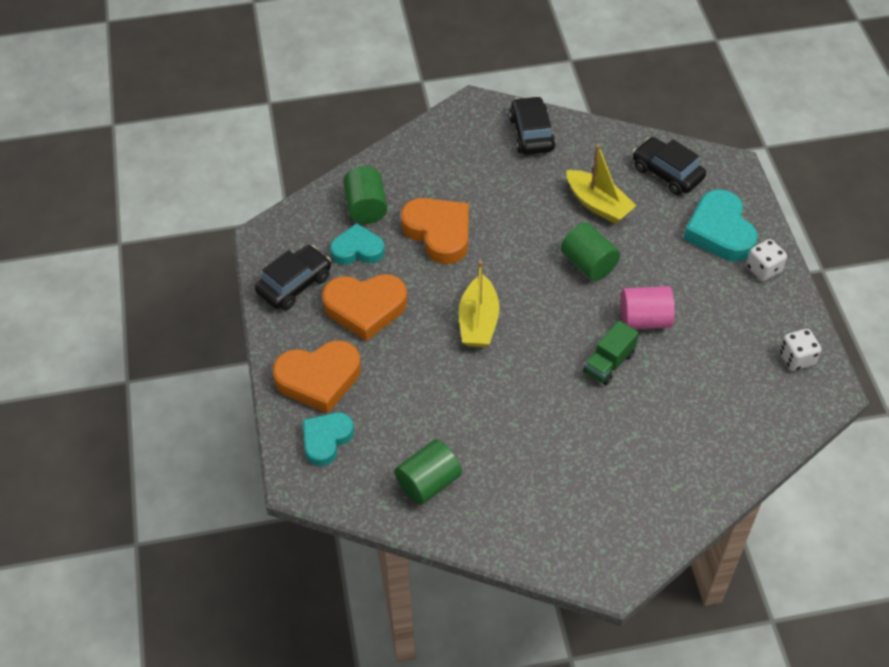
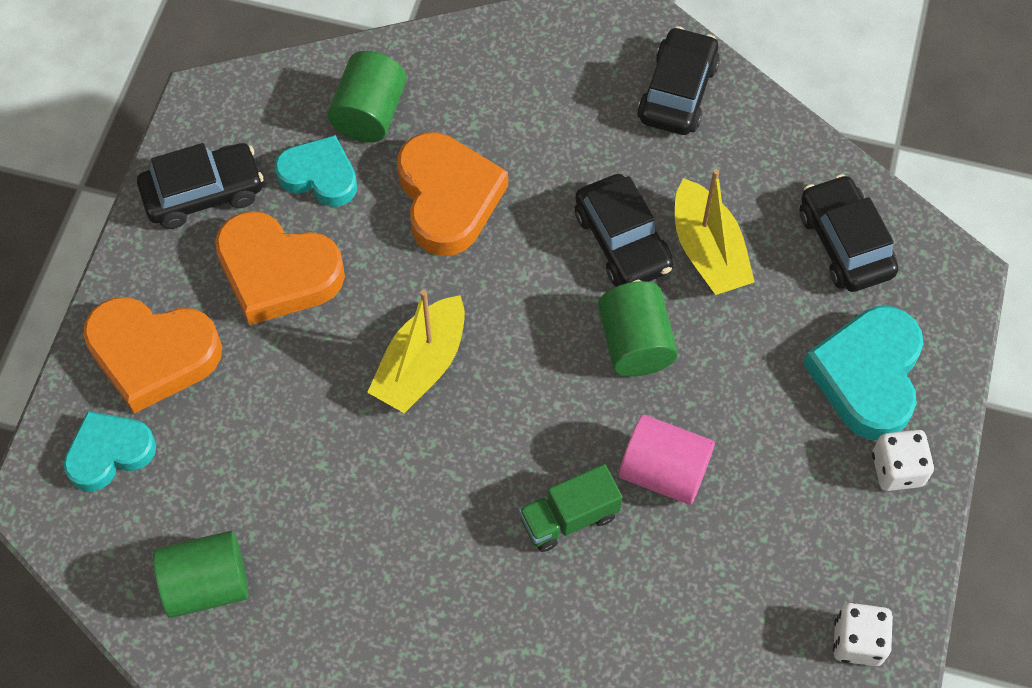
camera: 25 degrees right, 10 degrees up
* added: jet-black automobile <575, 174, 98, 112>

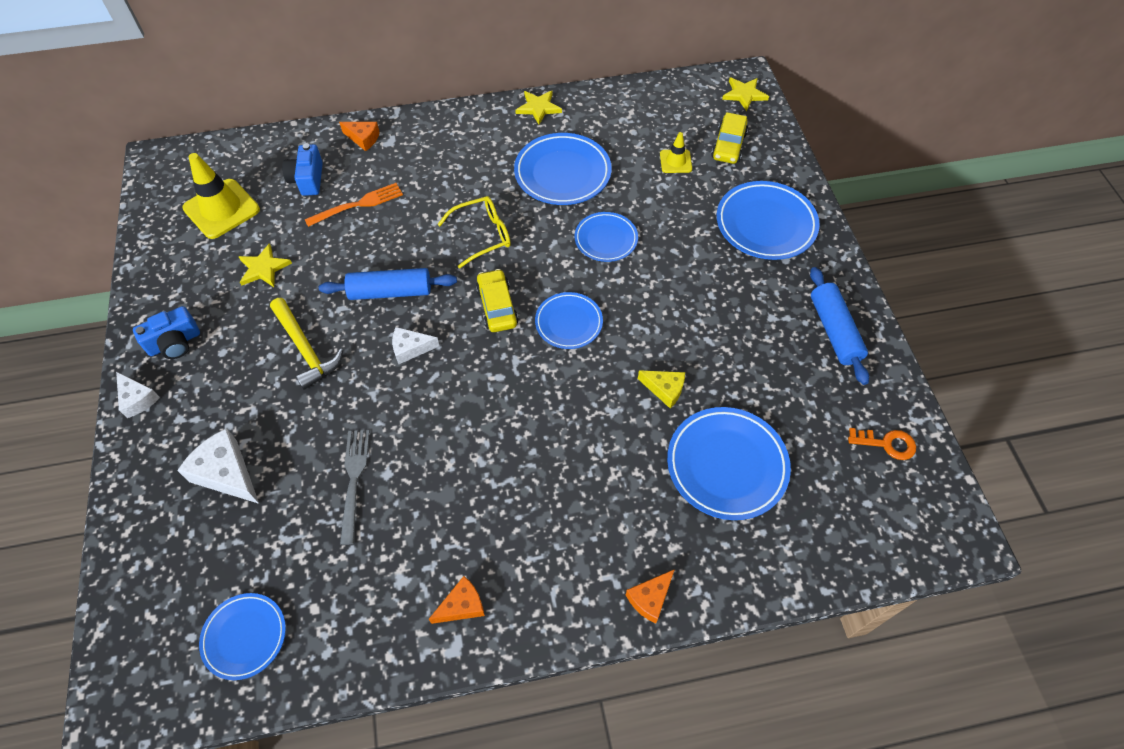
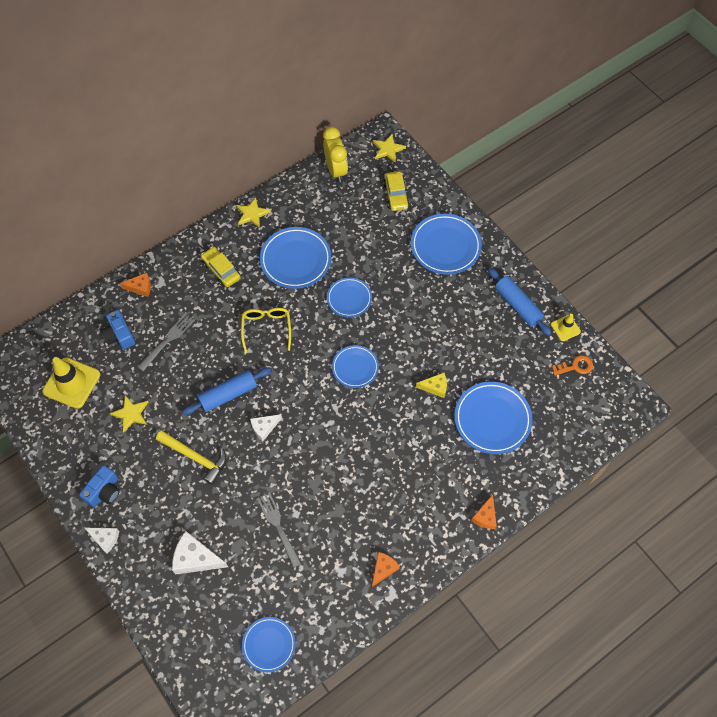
camera: 25 degrees left, 5 degrees up
* added: golden alarm clock <323, 127, 25, 55>
* moved: golden automobile <476, 269, 42, 63> to <201, 246, 40, 41>
* moved: golden safety cone <660, 132, 32, 41> to <551, 314, 30, 27>
* recoloured: bright orange table fork <305, 183, 98, 44> to gray table fork <138, 313, 57, 58>
* turned: golden glasses <438, 196, 73, 73> = <241, 308, 50, 45> 45 degrees counterclockwise

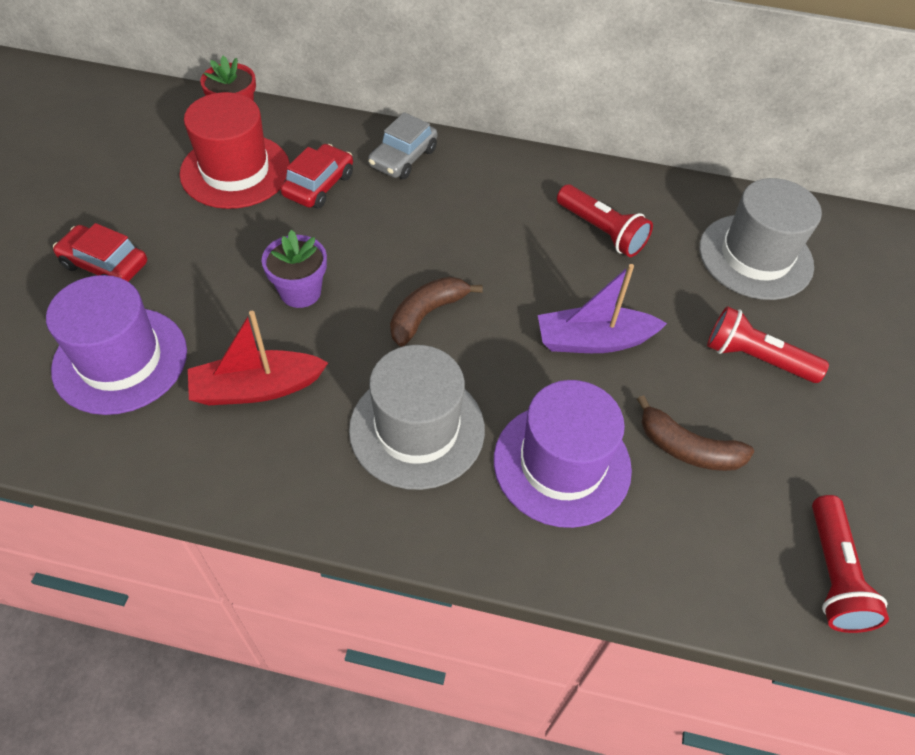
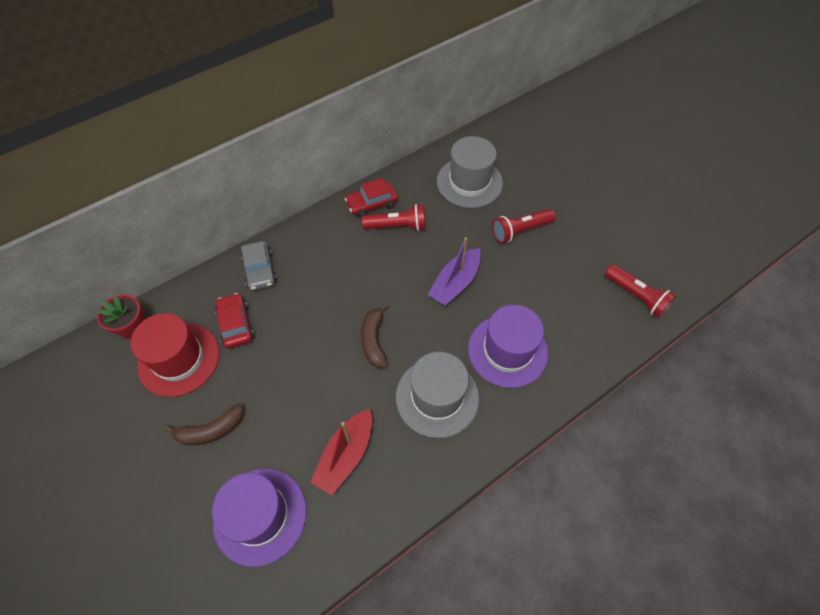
camera: 45 degrees left, 5 degrees up
* removed: violet plant pot <262, 230, 65, 78>
* moved: red automobile <53, 223, 94, 59> to <345, 178, 53, 40>
* moved: brown banana fruit <637, 395, 117, 76> to <164, 403, 80, 43>

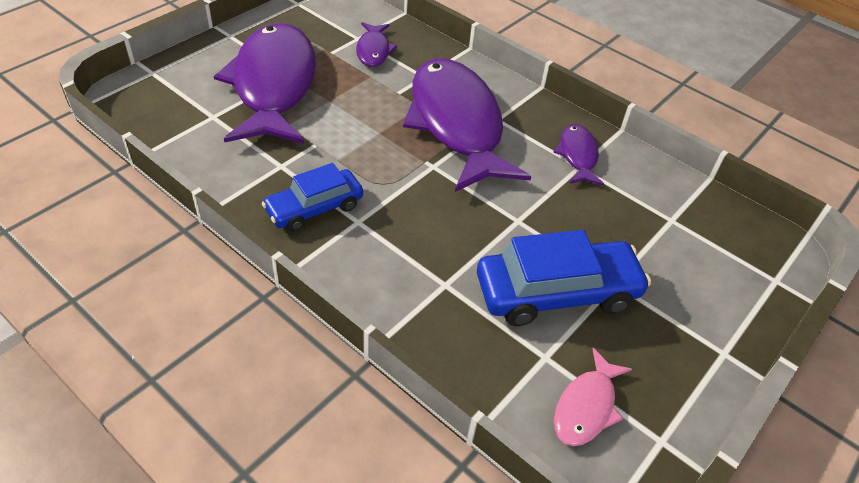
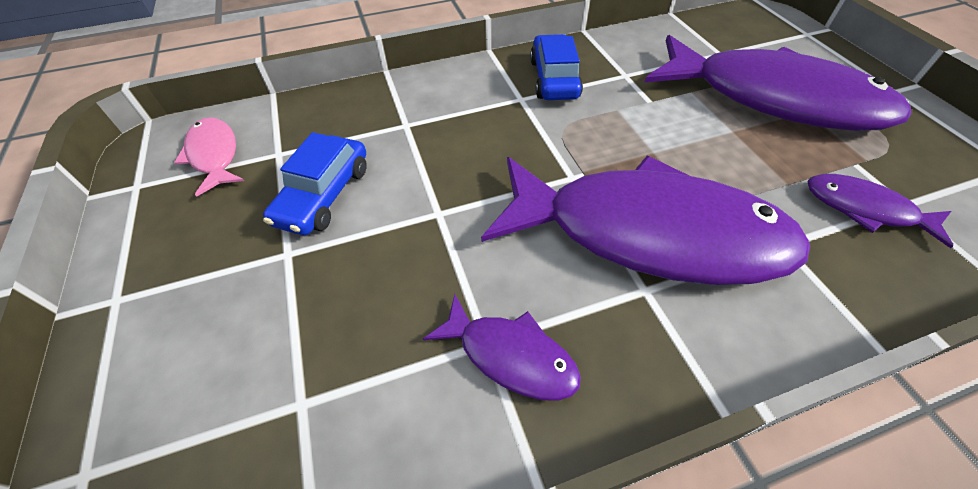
camera: 125 degrees right, 5 degrees up
* resized: cobalt automobile <477, 230, 174, 96> = <263, 132, 104, 103> x0.64

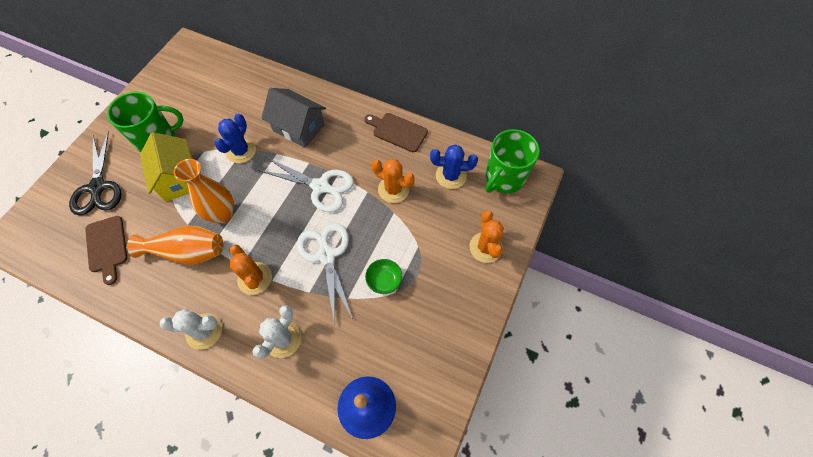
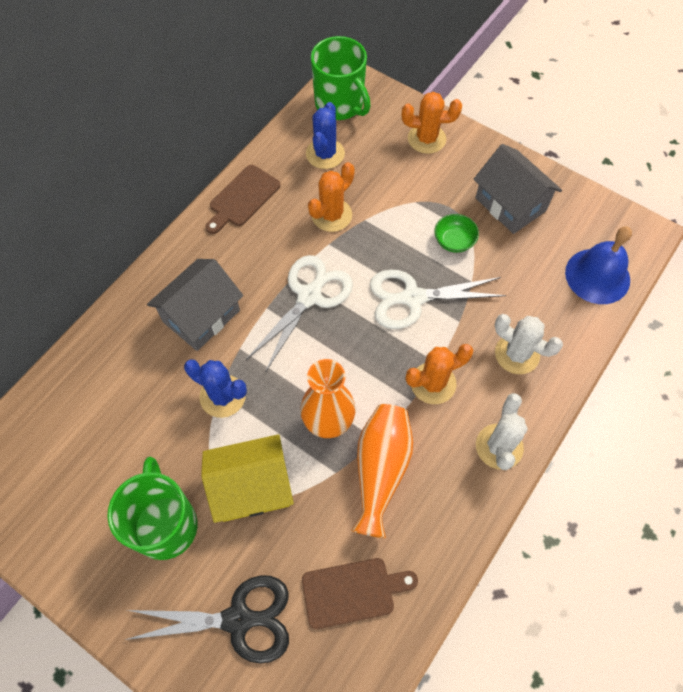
camera: 80 degrees left, 0 degrees up
* added: gray cottage <473, 144, 89, 90>

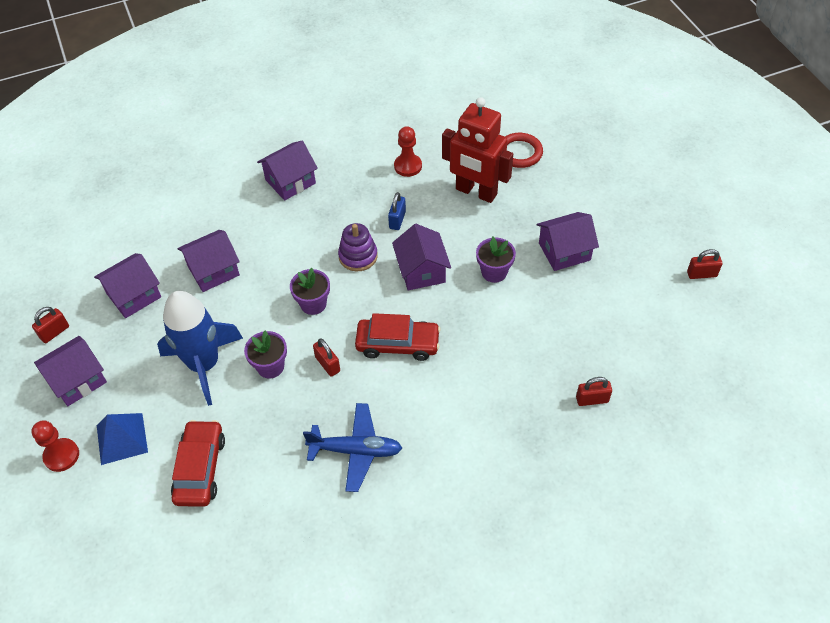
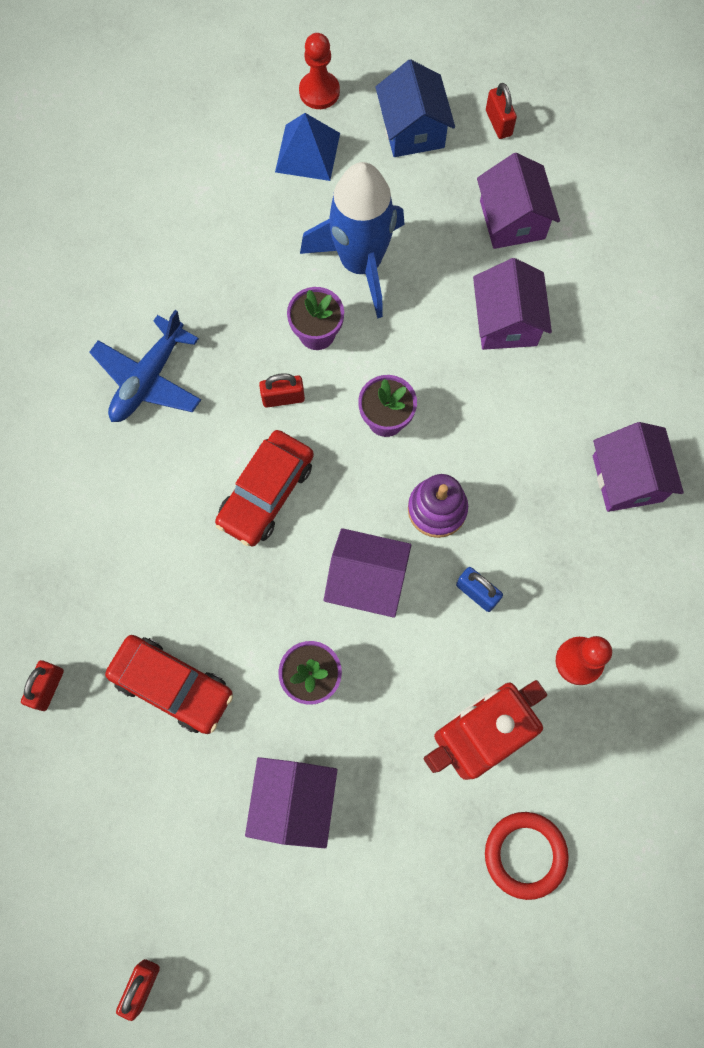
camera: 115 degrees right, 20 degrees up
* moved: red automobile <171, 420, 54, 87> to <105, 635, 128, 99>
* recoloured: violet cottage <34, 336, 73, 70> to cobalt cottage <375, 59, 80, 98>

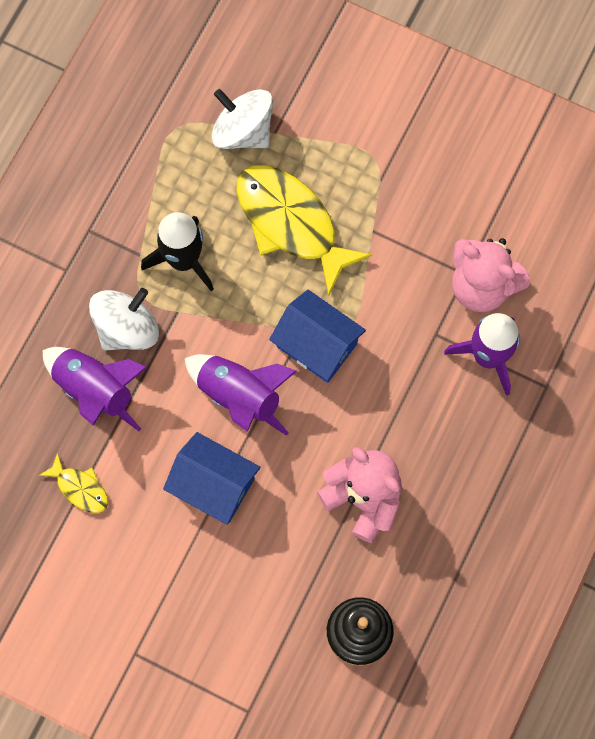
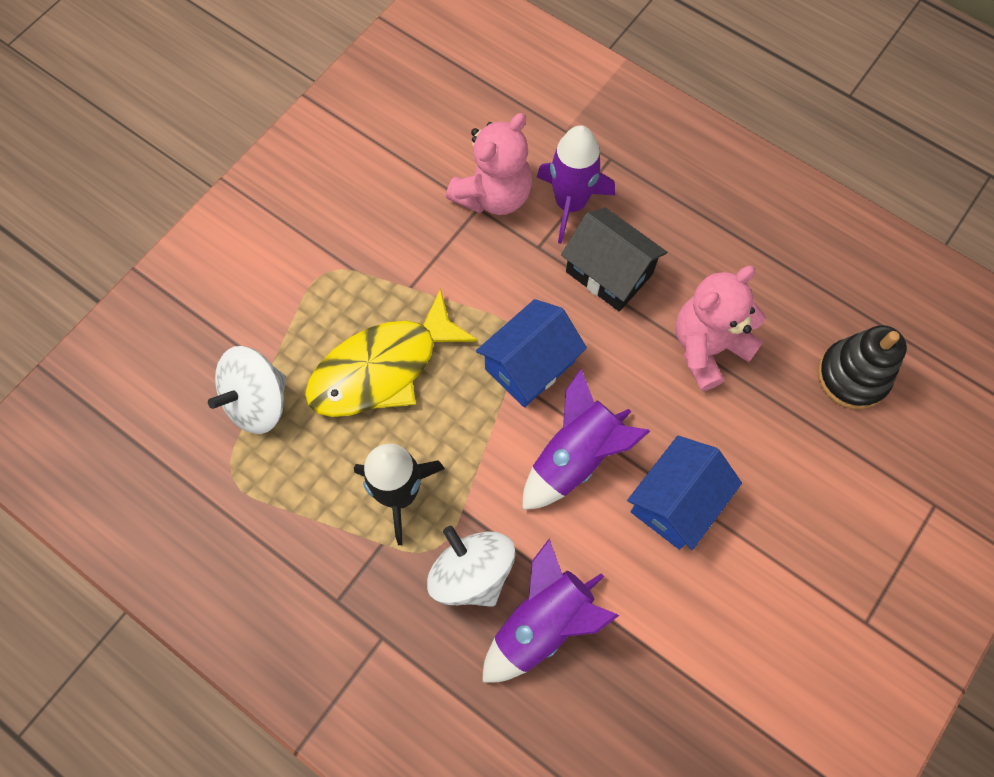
camera: 80 degrees left, 5 degrees down
* removed: golden toy fish <39, 452, 69, 61>
* added: jet-black cottage <561, 207, 106, 105>

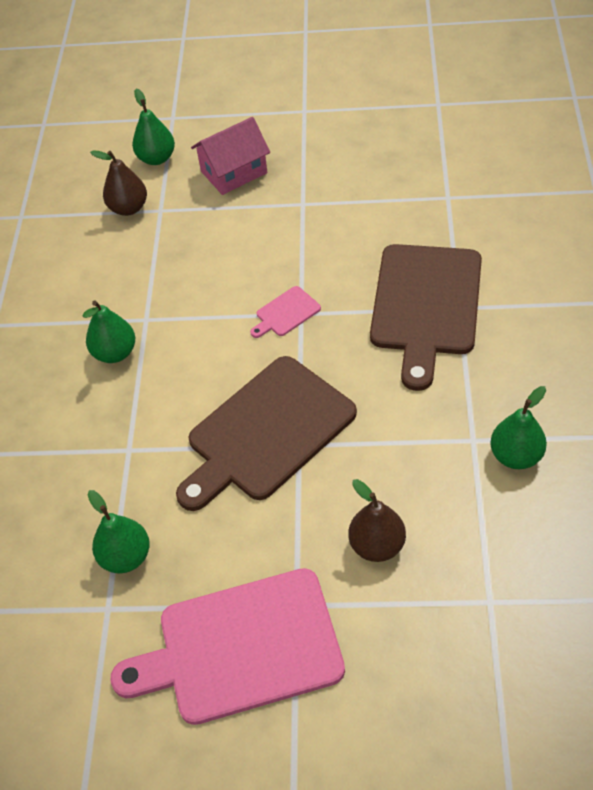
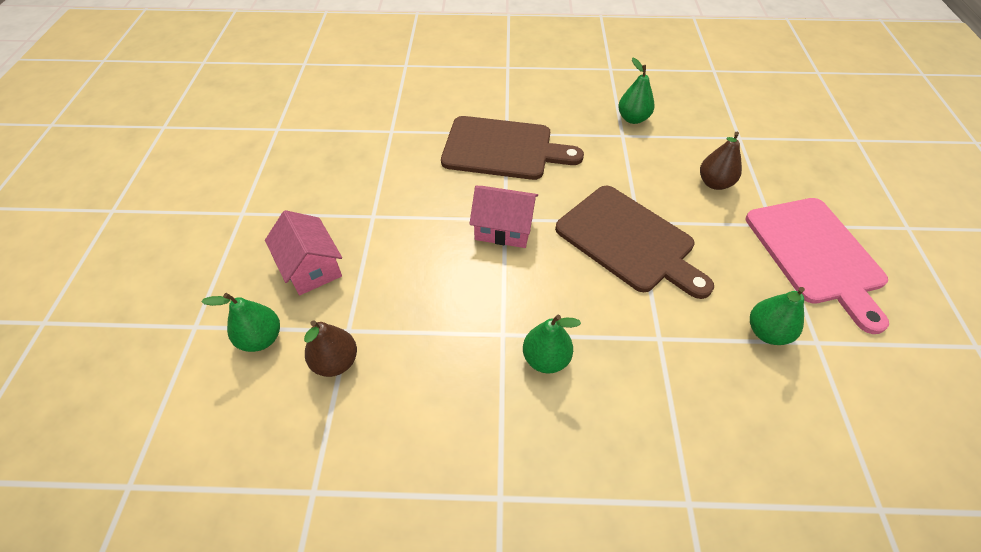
camera: 95 degrees left, 0 degrees up
* replaced: rose-pink chopping board <250, 286, 71, 52> to rose-pink cottage <470, 186, 68, 62>

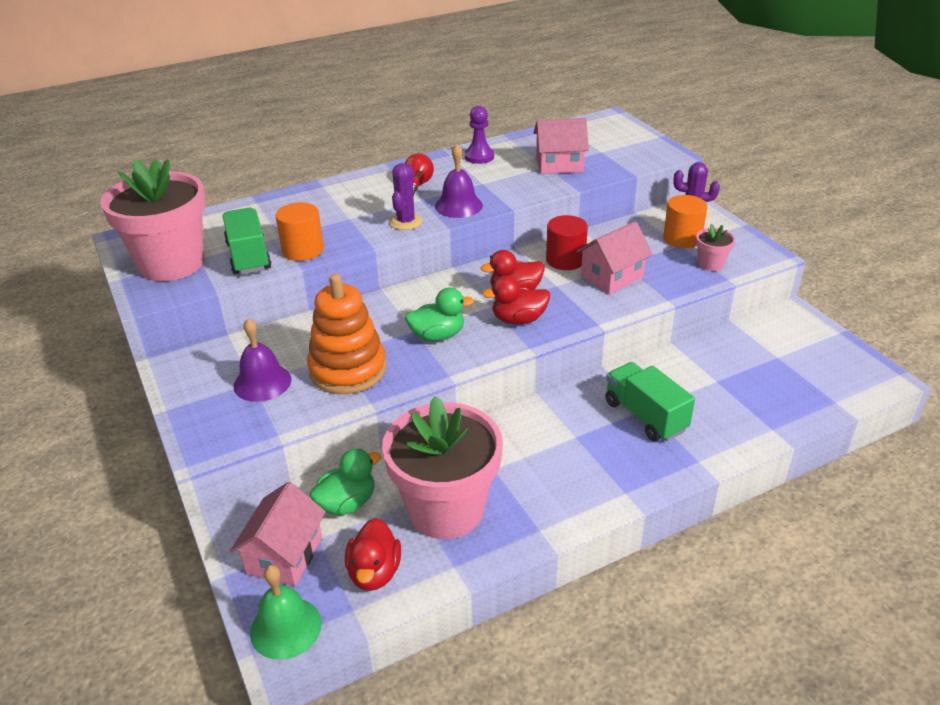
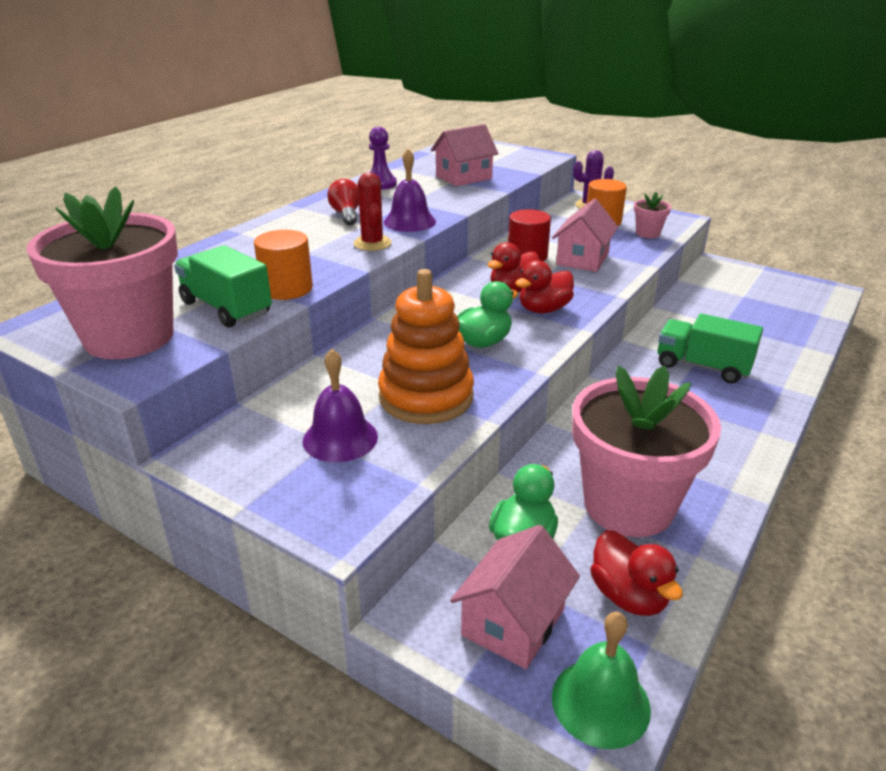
camera: 30 degrees left, 5 degrees down
* recoloured: violet saguaro cactus <389, 163, 34, 67> to red saguaro cactus <353, 172, 39, 79>
* turned: rose-pink cottage <230, 482, 96, 104> = <450, 525, 130, 144> 45 degrees clockwise

